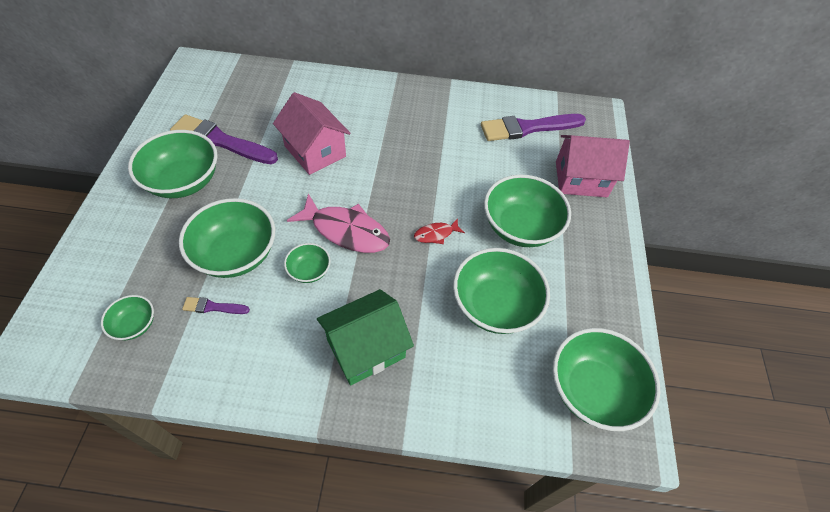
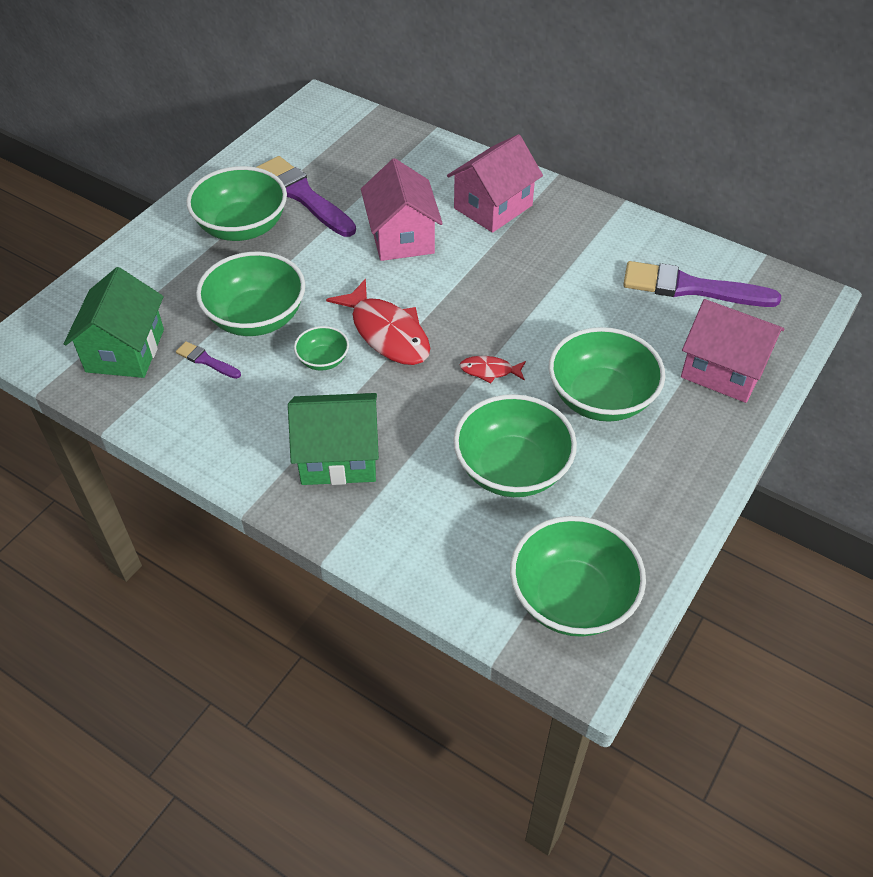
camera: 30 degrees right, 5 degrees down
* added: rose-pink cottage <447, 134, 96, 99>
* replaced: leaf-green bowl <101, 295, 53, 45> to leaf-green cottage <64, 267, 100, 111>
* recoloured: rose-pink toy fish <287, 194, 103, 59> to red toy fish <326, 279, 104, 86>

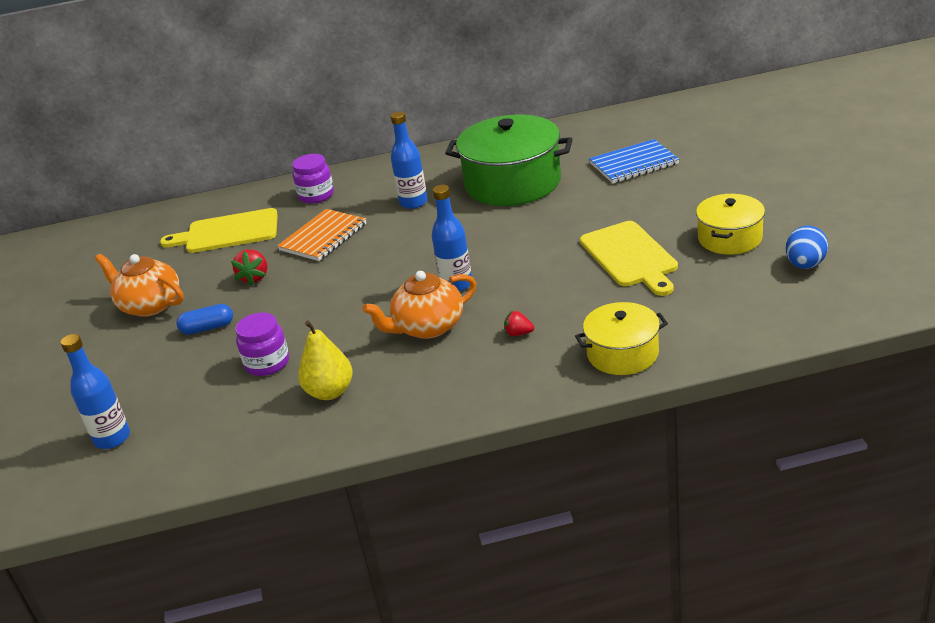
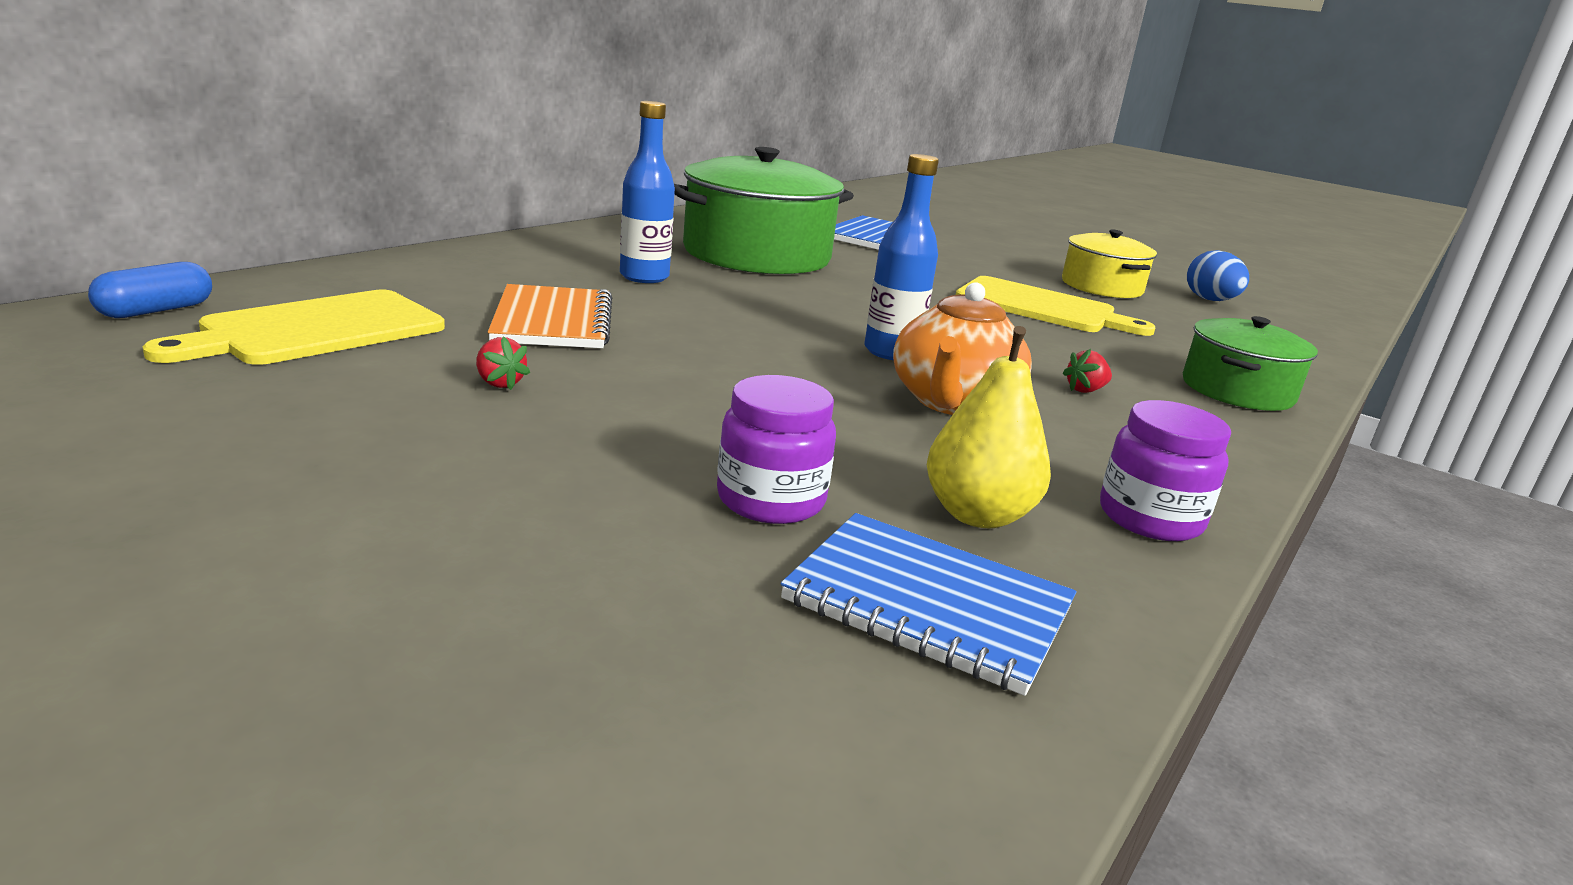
camera: 50 degrees left, 10 degrees down
* removed: cobalt bottle <61, 334, 69, 115>
* removed: bright orange china teapot <95, 254, 89, 63>
* added: cobalt notebook <781, 513, 295, 183>
* moved: cobalt pill <176, 304, 57, 31> to <88, 262, 124, 56>
* moved: violet jam jar <292, 154, 42, 50> to <1100, 400, 131, 141>
* recoloured: golden cooking pot <575, 302, 93, 73> to leaf-green cooking pot <1183, 316, 135, 95>
* resized: red berry <231, 249, 36, 37> = <476, 336, 54, 54> x0.65

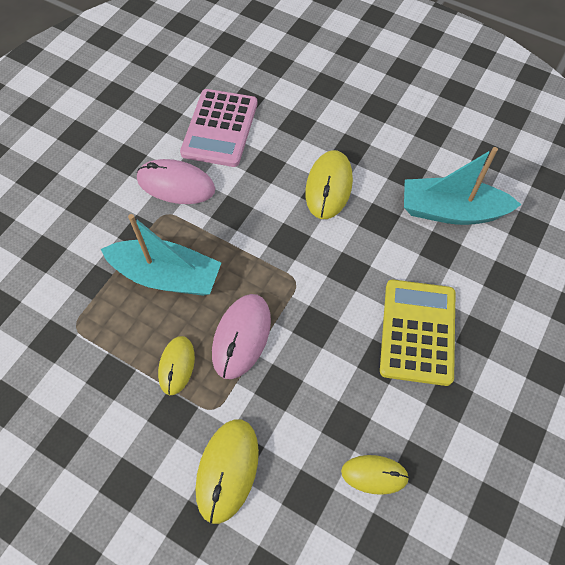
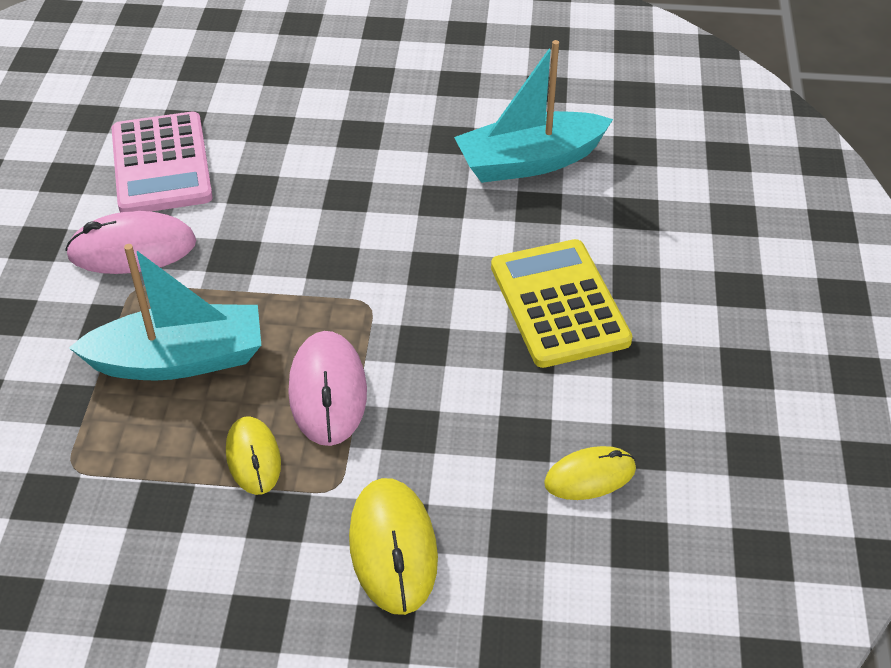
camera: 25 degrees left, 15 degrees down
* removed: golden computer mouse <305, 150, 48, 69>

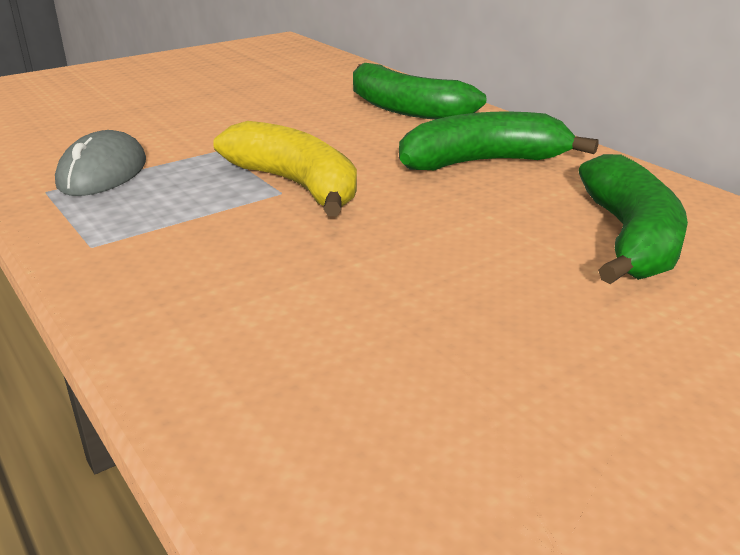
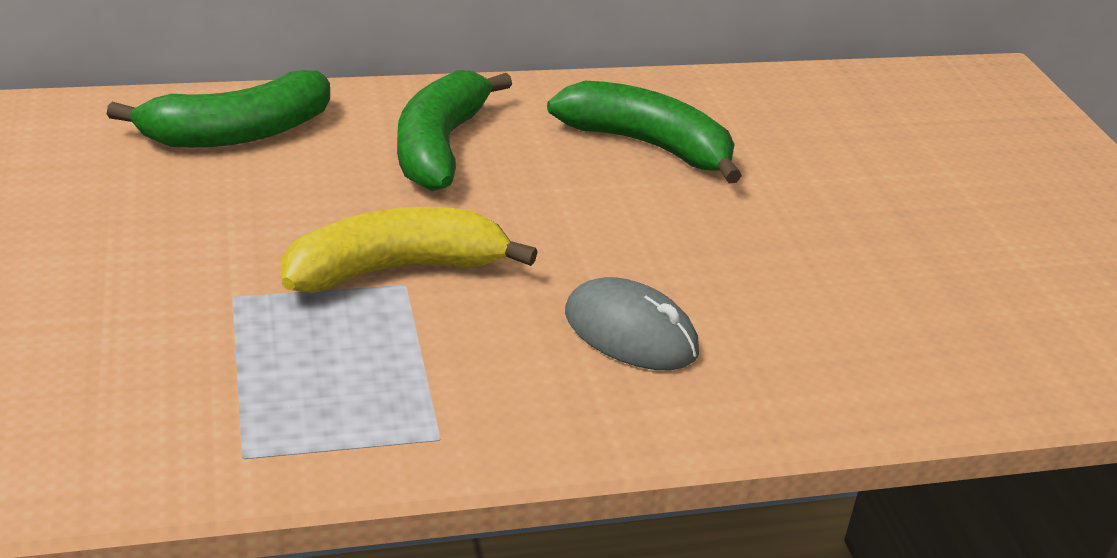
camera: 70 degrees left, 5 degrees up
* moved: gray computer mouse <55, 130, 91, 66> to <565, 277, 134, 93>

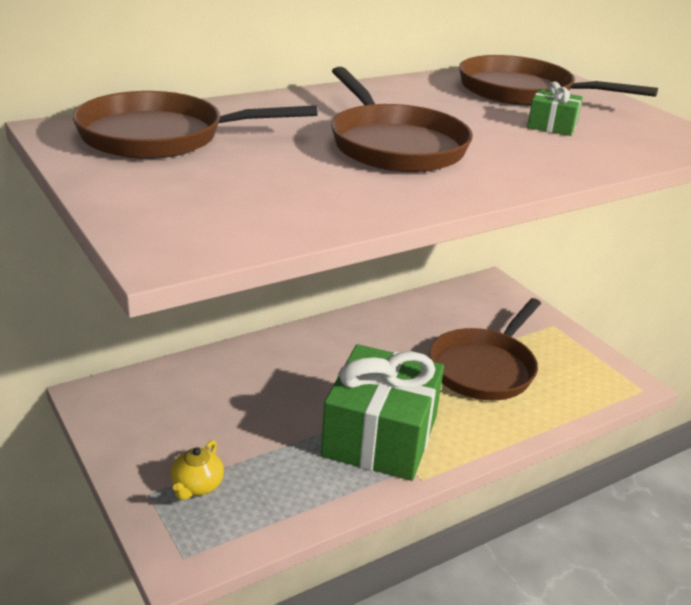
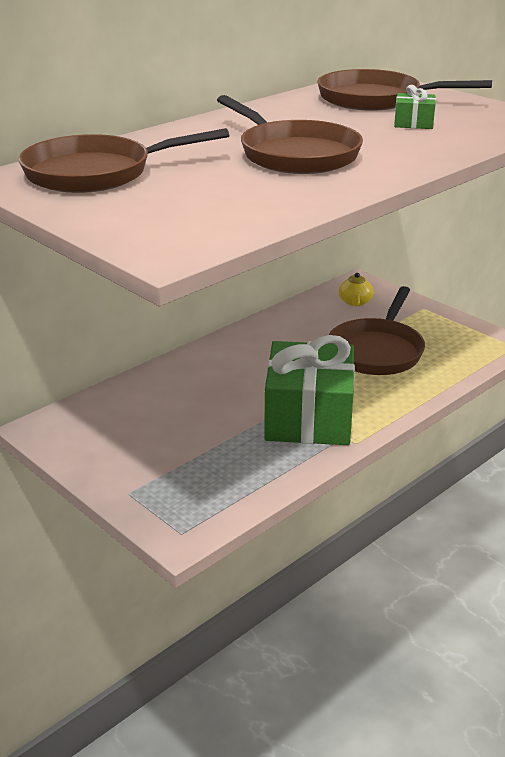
camera: 10 degrees left, 0 degrees up
* moved: golden china teapot <171, 440, 53, 60> to <339, 273, 34, 33>

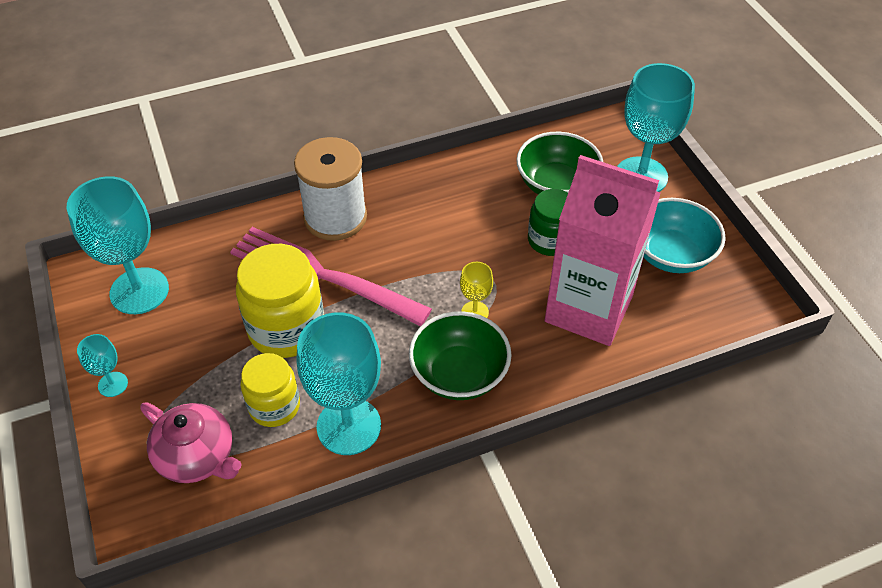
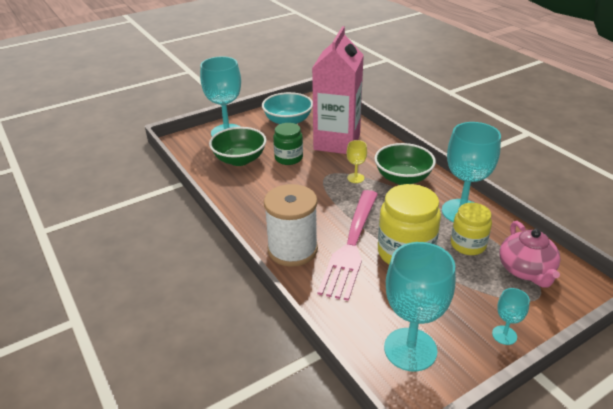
camera: 100 degrees left, 15 degrees down
* turned: rose-pink china teapot <140, 403, 102, 80> = <499, 221, 62, 67> 150 degrees clockwise

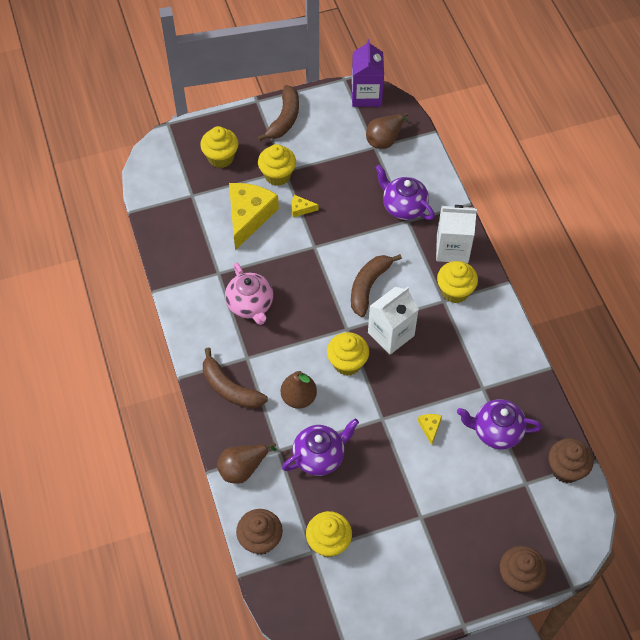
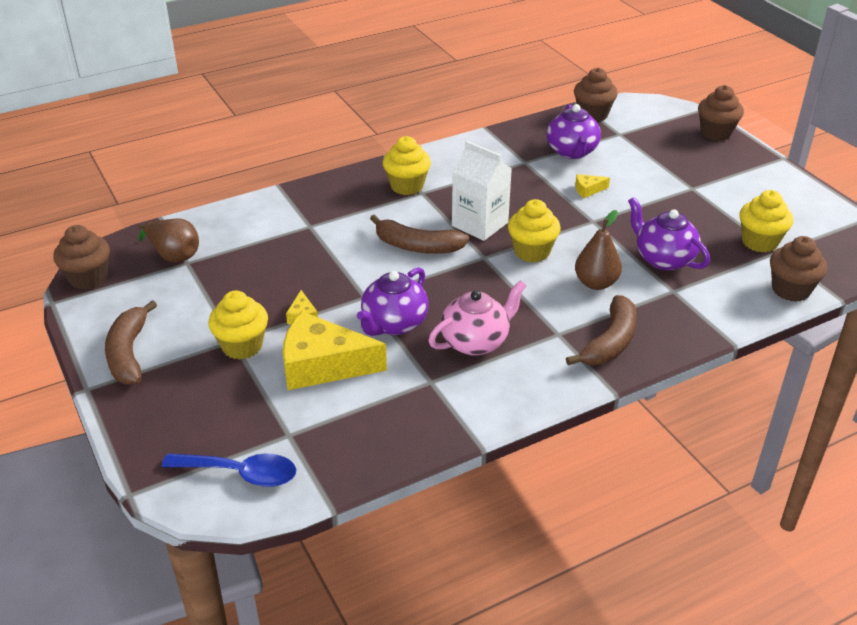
camera: 100 degrees left, 20 degrees down
* removed: golden fairy cake <200, 126, 39, 42>
* removed: brown pear fruit <217, 443, 59, 41>
* removed: snow-white carton <436, 205, 41, 58>
* added: cobalt spoon <162, 453, 134, 34>
* moved: violet china teapot <375, 164, 60, 56> to <357, 267, 71, 69>
* replaced: violet carton <352, 39, 32, 68> to brown fairy cake <53, 225, 57, 65>
* turned: brown banana fruit <257, 85, 42, 57> = <105, 300, 52, 85> 105 degrees counterclockwise

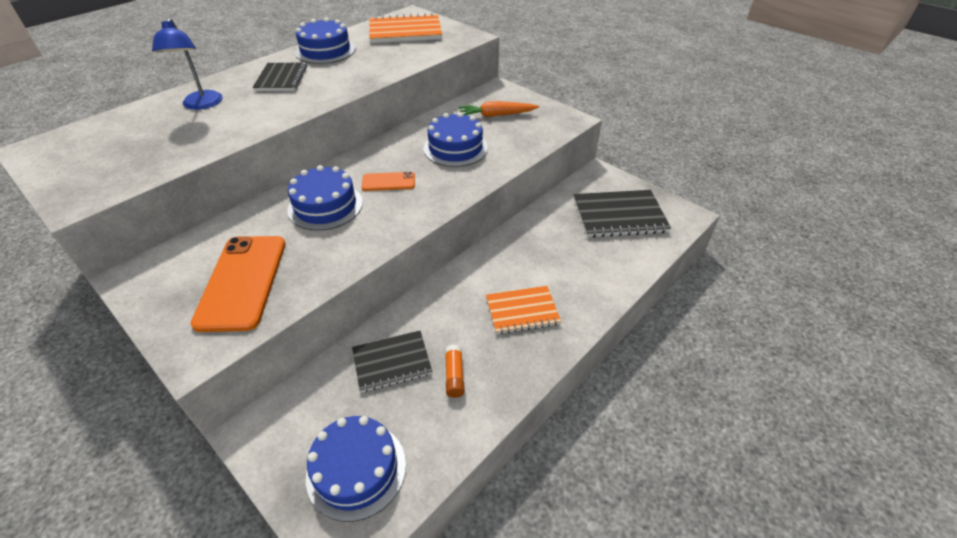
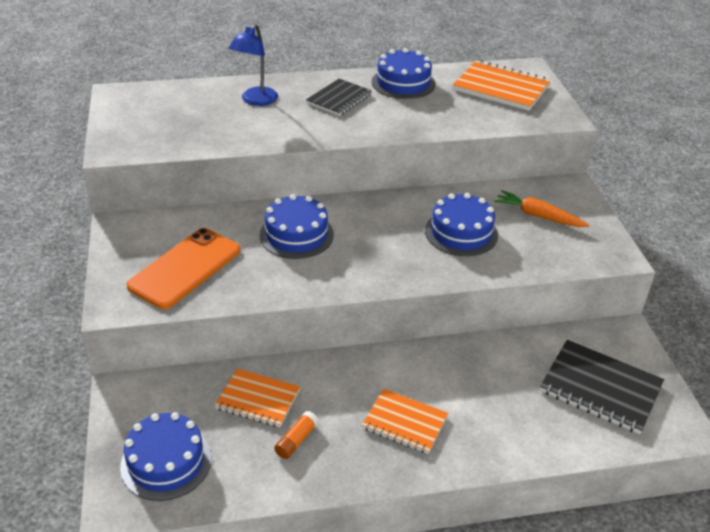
camera: 35 degrees right, 5 degrees down
* removed: bright orange smartphone <362, 172, 53, 19>
* recoloured: jet-black notebook <352, 331, 80, 61> to bright orange notebook <215, 369, 85, 58>

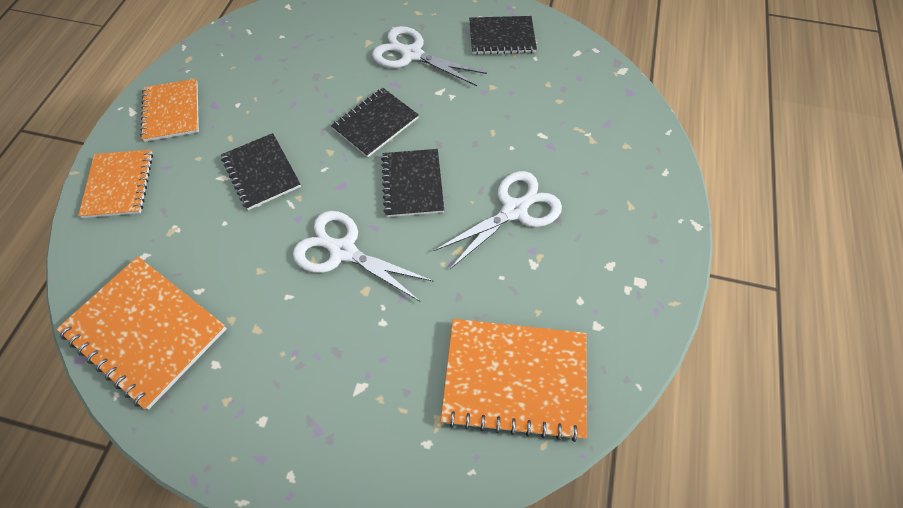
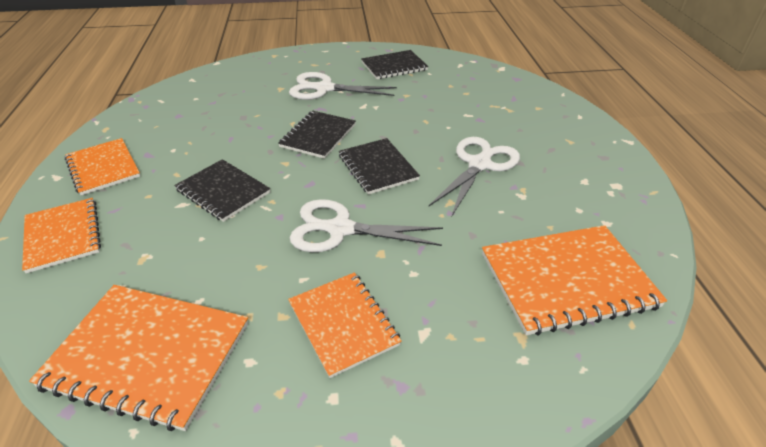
camera: 20 degrees left, 20 degrees down
* added: bright orange notebook <288, 272, 114, 106>

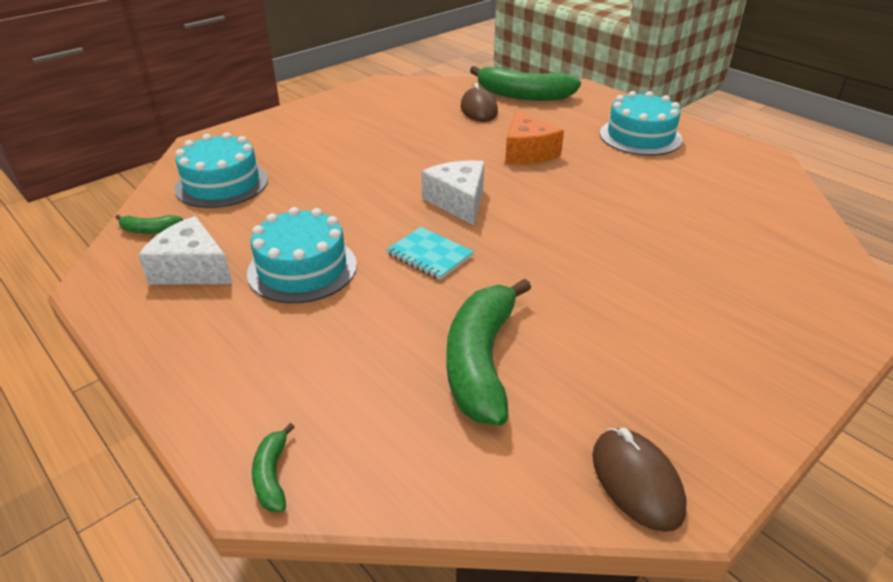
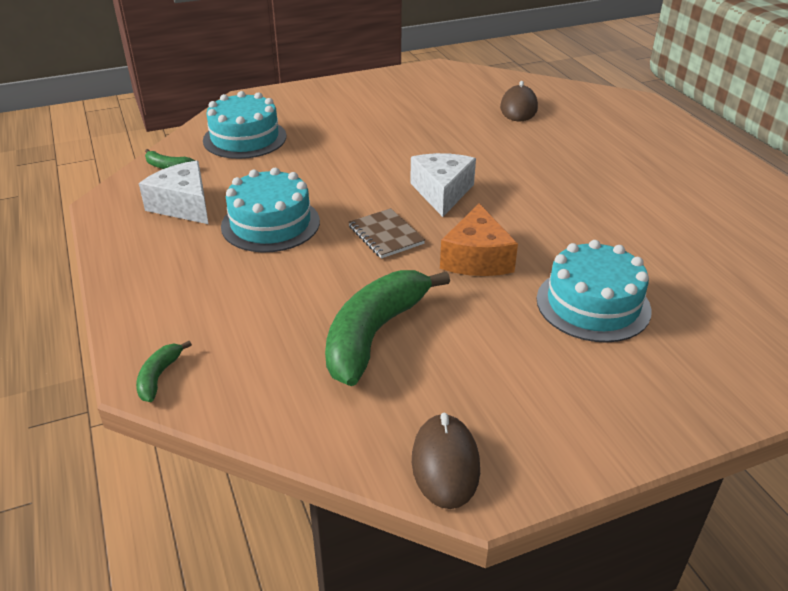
camera: 20 degrees right, 0 degrees up
* removed: leaf-green banana fruit <470, 66, 111, 35>
* moved: bright orange piece of cheese <505, 110, 59, 54> to <440, 203, 78, 73>
* moved: aqua layer cake <600, 91, 82, 65> to <536, 240, 115, 103>
* recoloured: aqua notebook <386, 227, 88, 53> to brown notebook <348, 208, 77, 51>

